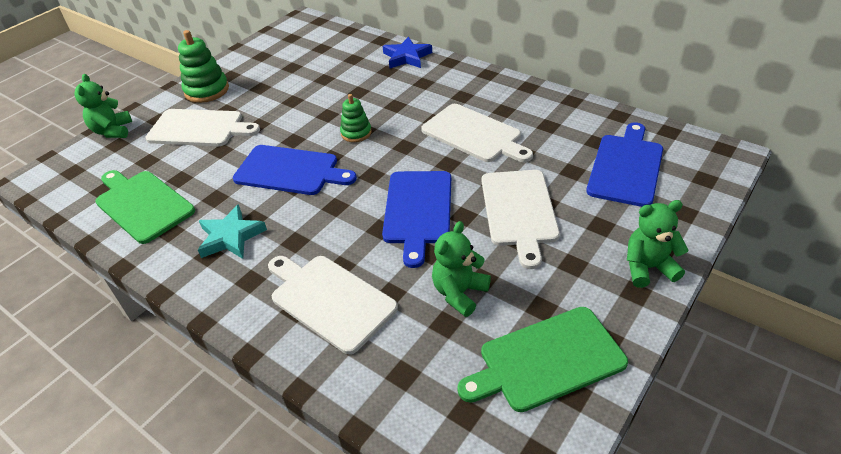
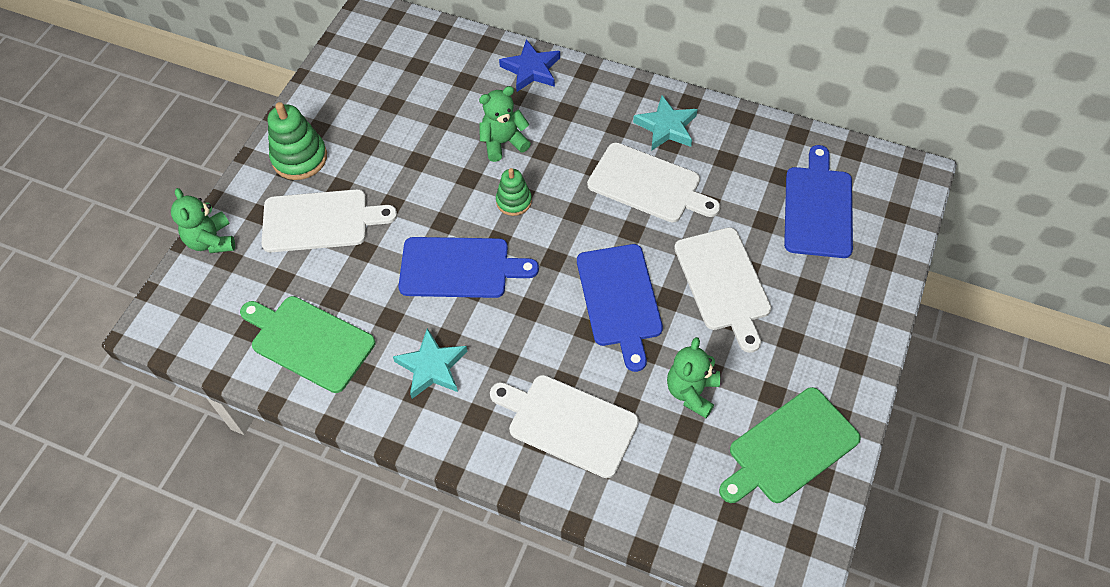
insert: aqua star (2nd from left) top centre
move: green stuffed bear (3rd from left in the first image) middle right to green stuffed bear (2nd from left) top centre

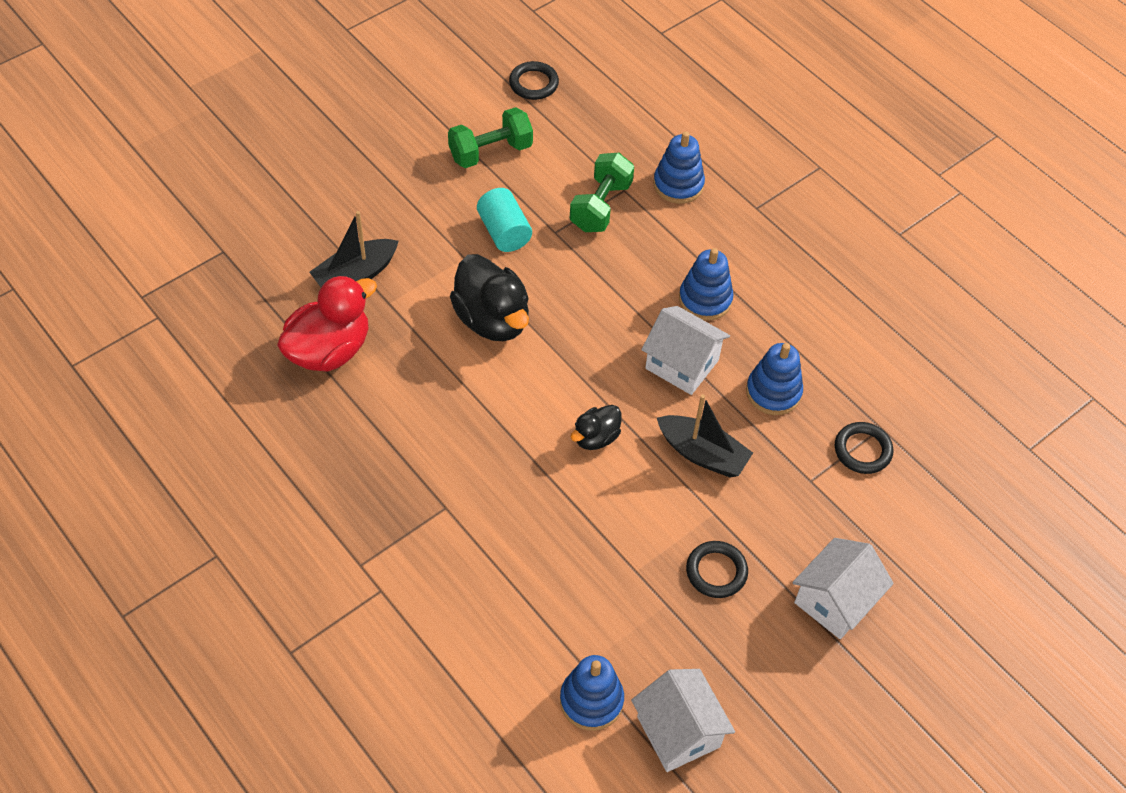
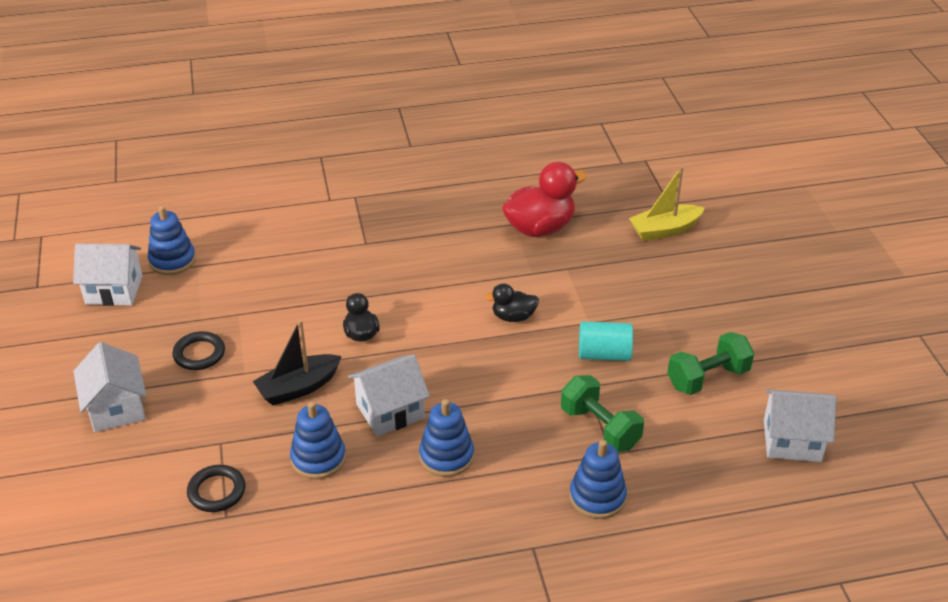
delete: jet-black boat (1st from left) top left
insert: golden boat middle right
replace: jet-black torus (1st from left) top centre to snow-white cottage (4th from left) bottom right
rotate: green hand weight (1st from left in the first image) top centre = middle right 60 degrees clockwise; scarlet duck middle left = top centre 105 degrees counterclockwise
resize: jet-black duck (1st from left in the first image) centre = centre x0.54

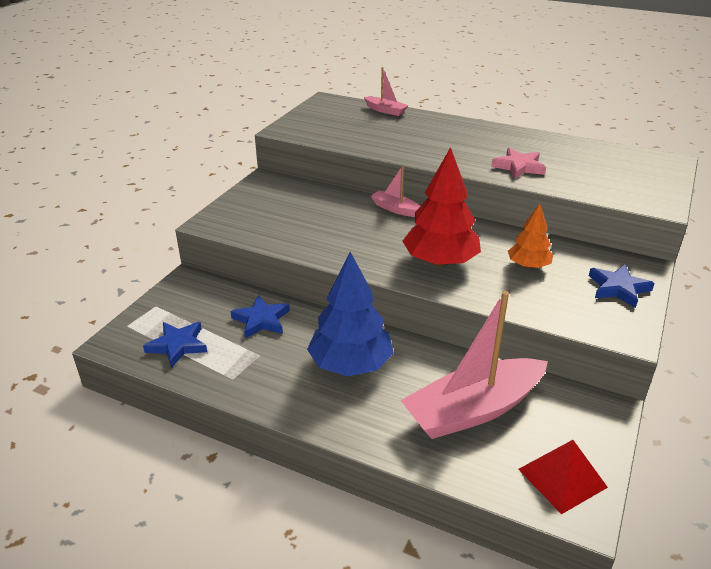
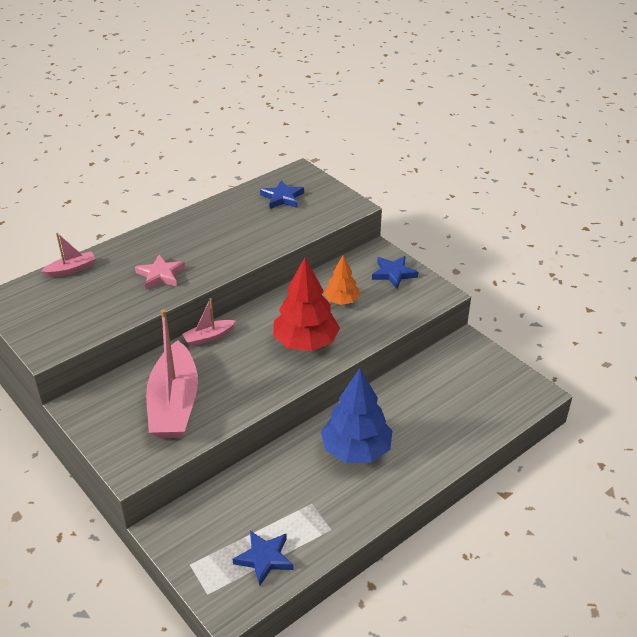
delete: scarlet solid pyramid bottom right
move: rose-pink star top right to middle left; rose-pink boat (3rd from left in the first image) middle right to rose-pink boat (2nd from left) middle left; cobalt star (2nd from left) centre to top centre

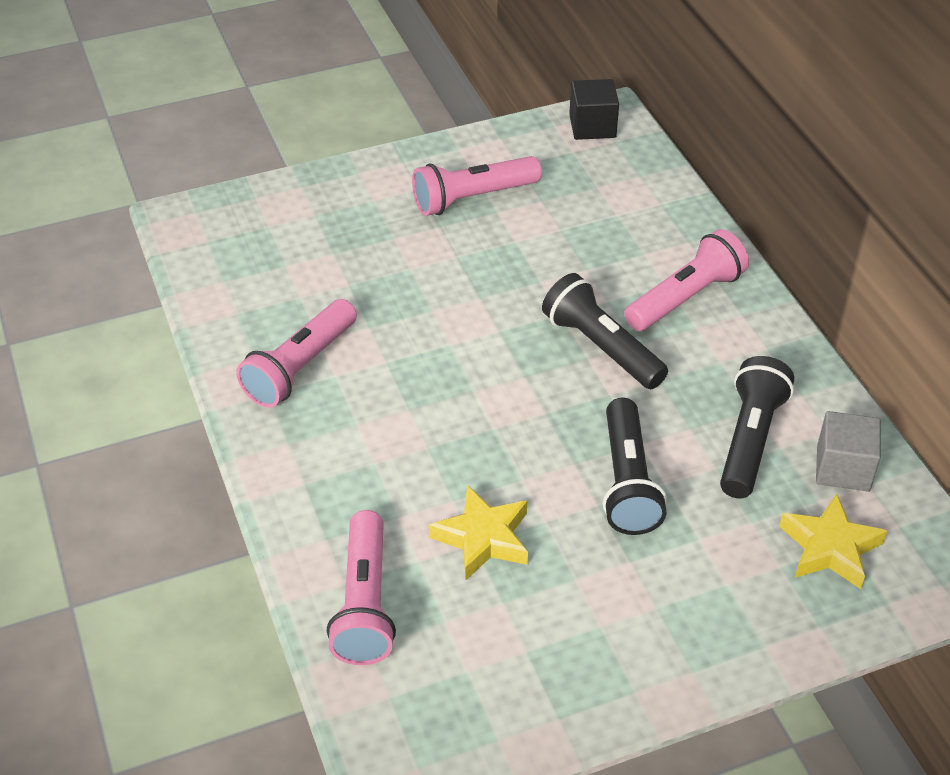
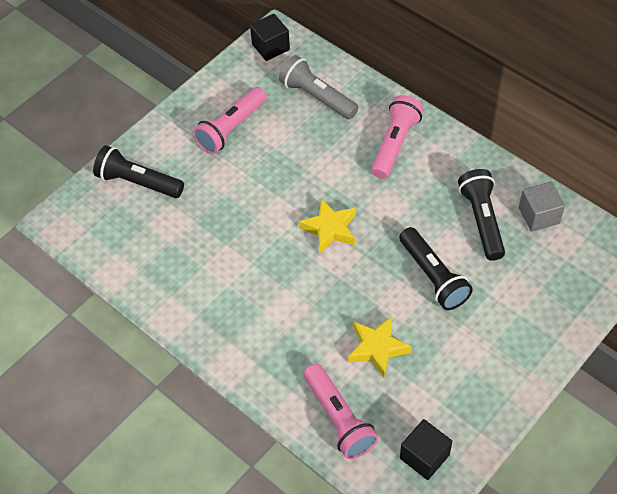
delete: rose-pink flashlight (1st from left) middle left
insert: grey flashlight top centre; jet-black cube (2nd from left) bottom right
move: jet-black flashlight (1st from left) centre to middle left; golden star (2nd from left in the first image) bottom right to golden star (1st from left) centre

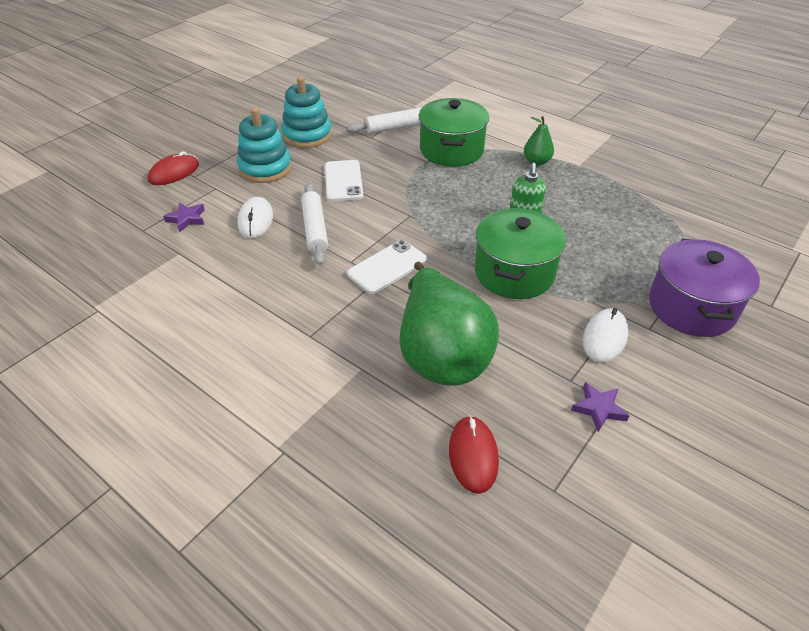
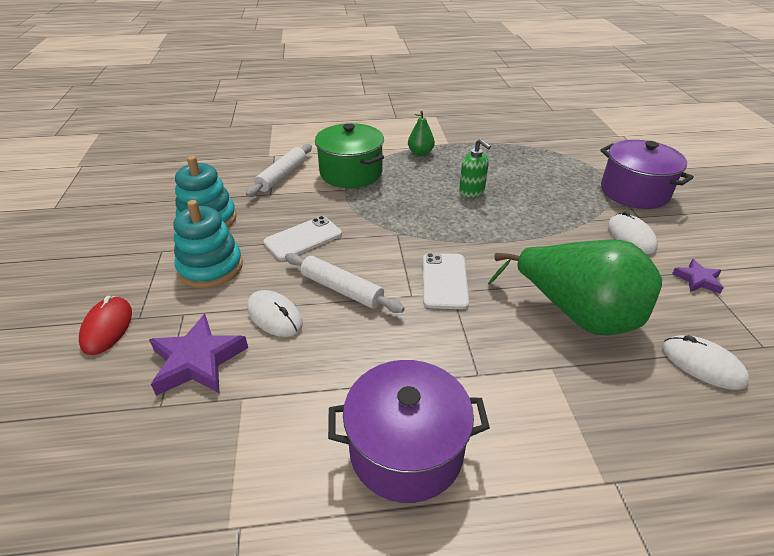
delete: green cooking pot (2nd from left) centre
insert: violet cooking pot (1st from left) bottom centre
recolor: scarlet computer mouse (2nd from left) bottom centre to snow-white computer mouse (3rd from left) middle right
rotate: snow-white phone (1st from left) top centre = centre 75 degrees counterclockwise
resize: violet star (1st from left) middle left = middle left x1.78

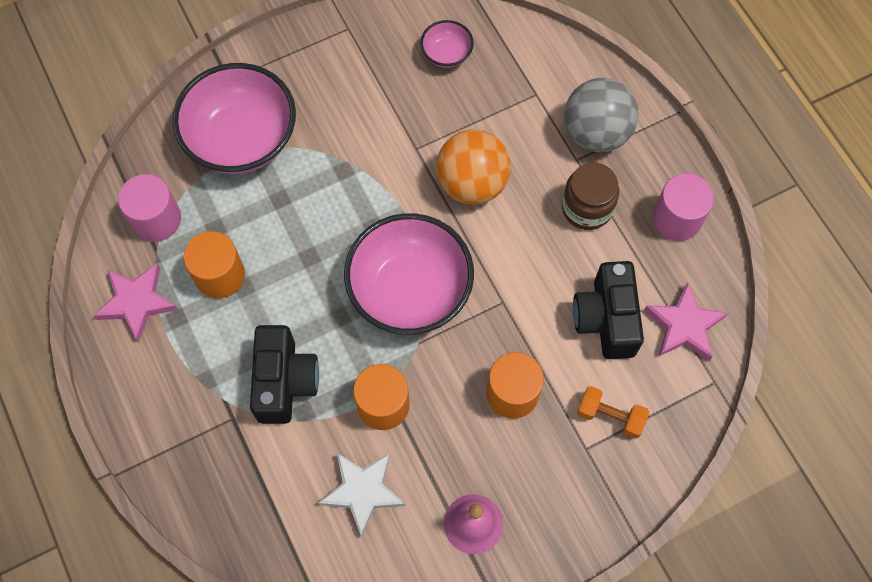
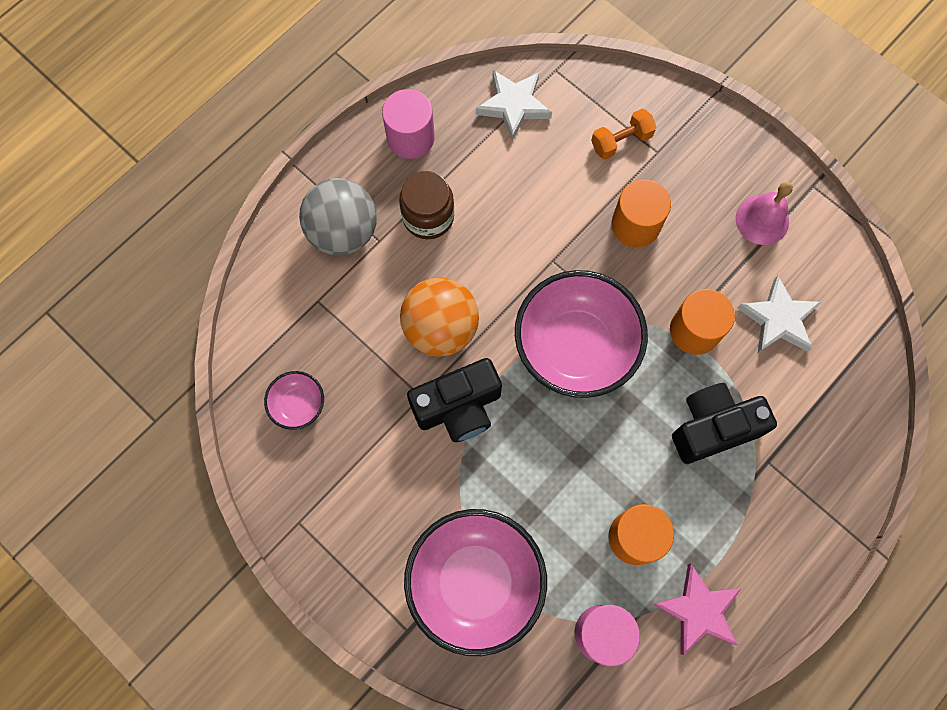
move: jet-black camera (2nd from left in the first image) middle right to jet-black camera (1st from left) centre
recolor: rose-pink star (2nd from left) middle right to snow-white star (1st from left) top centre
rotate: orange hand weight bottom right = top centre 60 degrees clockwise

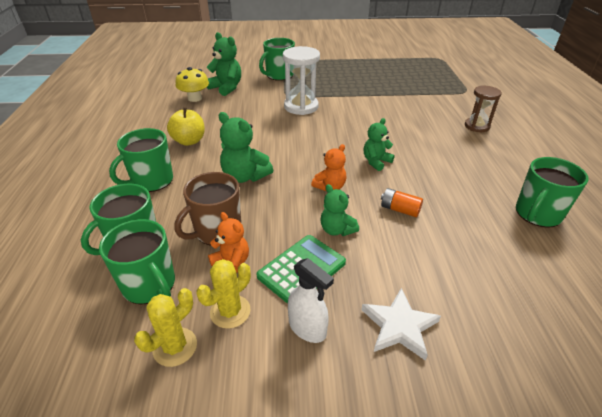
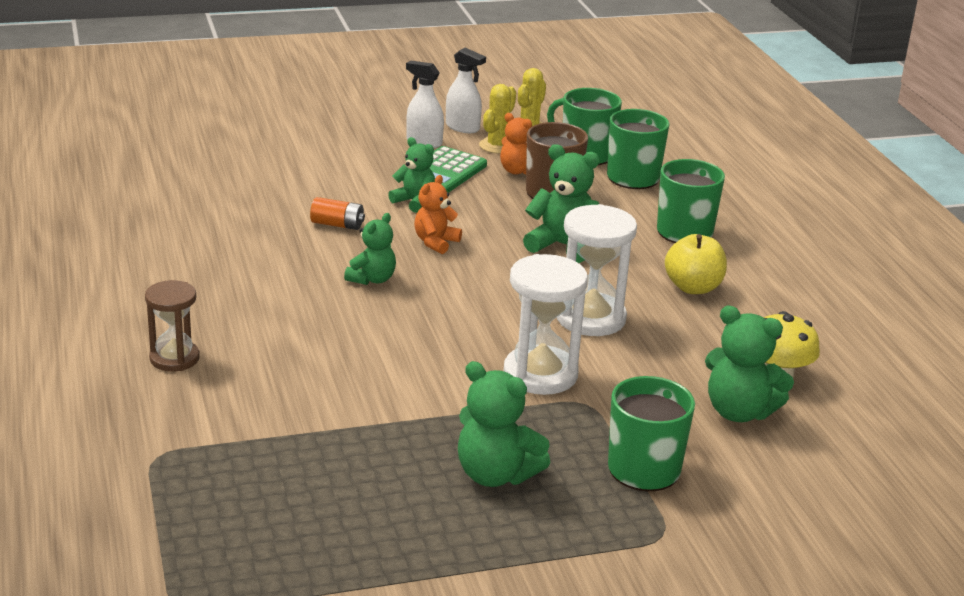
delete: green coffee mug (5th from left) middle right; snow-white star bottom centre
insert: snow-white spray bottle (2nd from left) top centre; snow-white sandglass (2nd from left) centre; green stuffed bear (3rd from left) bottom centre

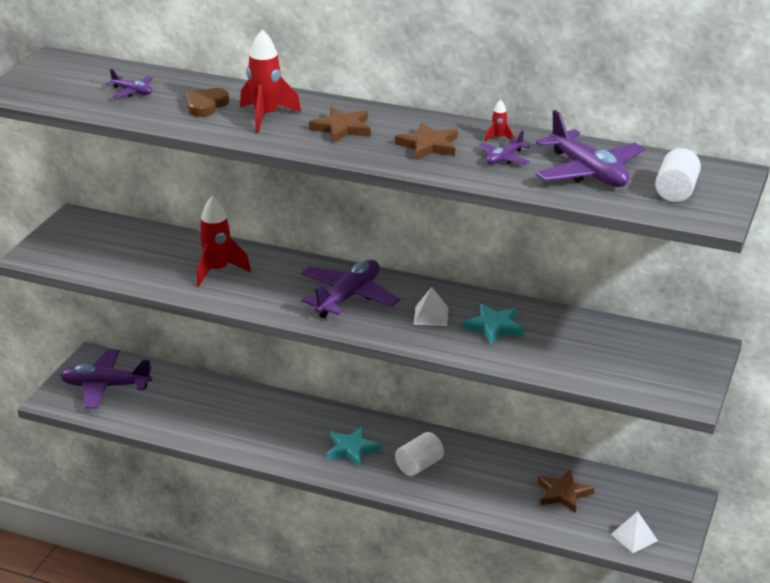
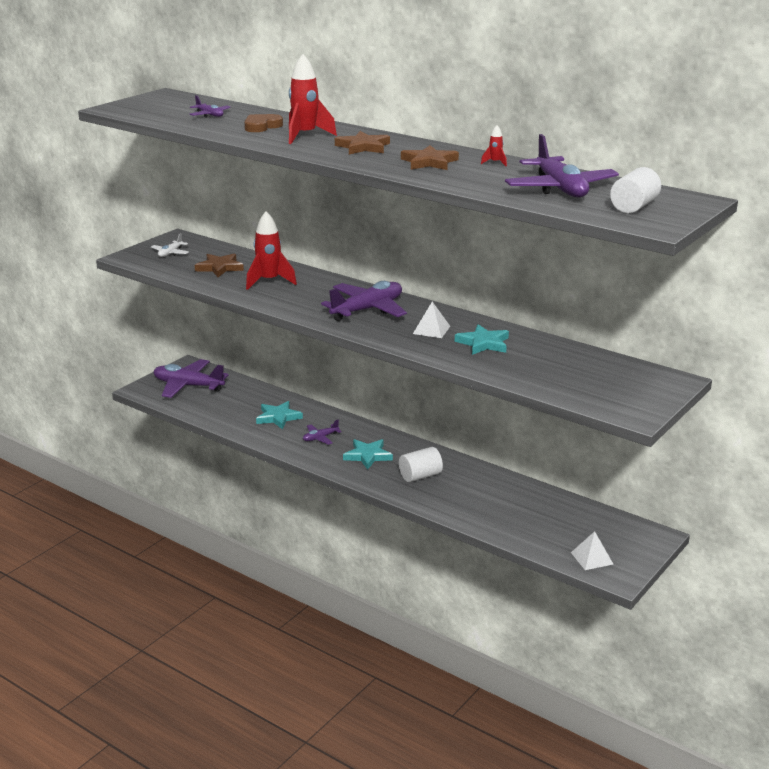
insert: snow-white aeroplane top left; aqua star (1st from left) centre
move: violet aeroplane (4th from left in the first image) top centre to violet aeroplane (3rd from left) centre; brown star (3rd from left in the first image) bottom right to brown star (1st from left) middle left

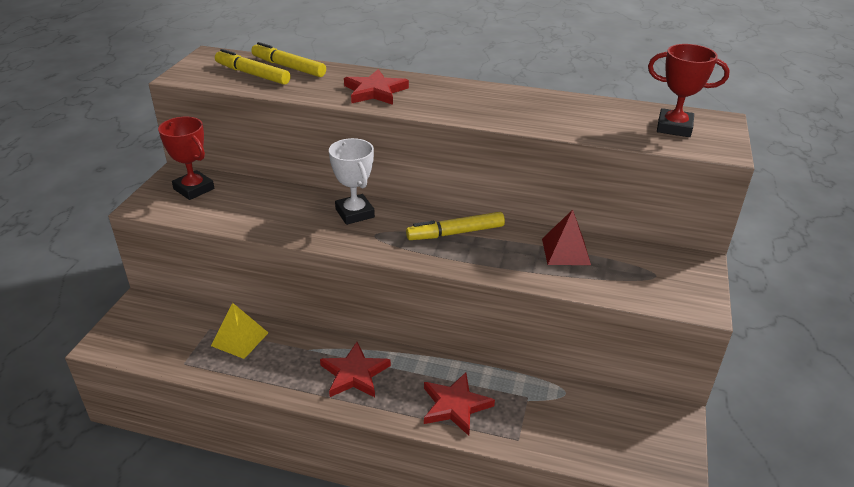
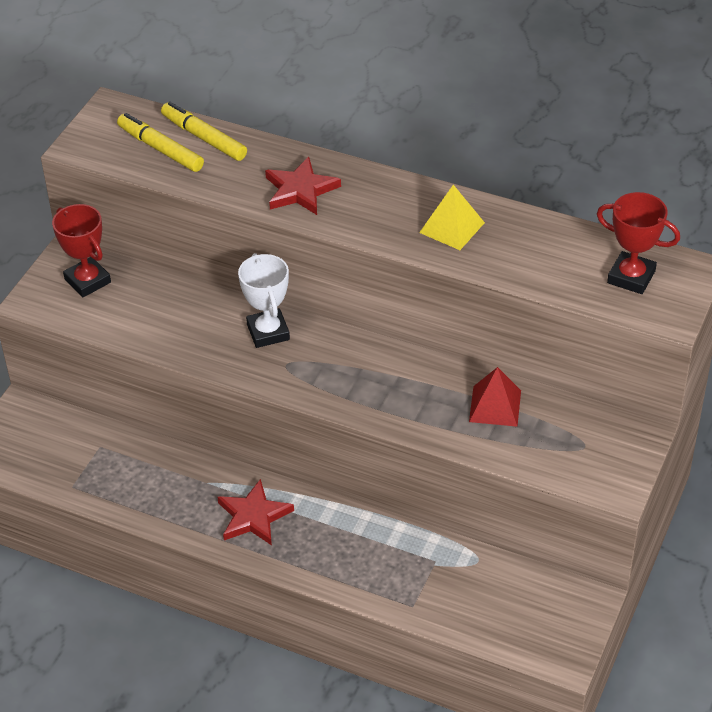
delete: golden marker (3rd from left) centre; scarlet star (3rd from left) bottom centre
move: golden solid pyramid bottom left to top centre

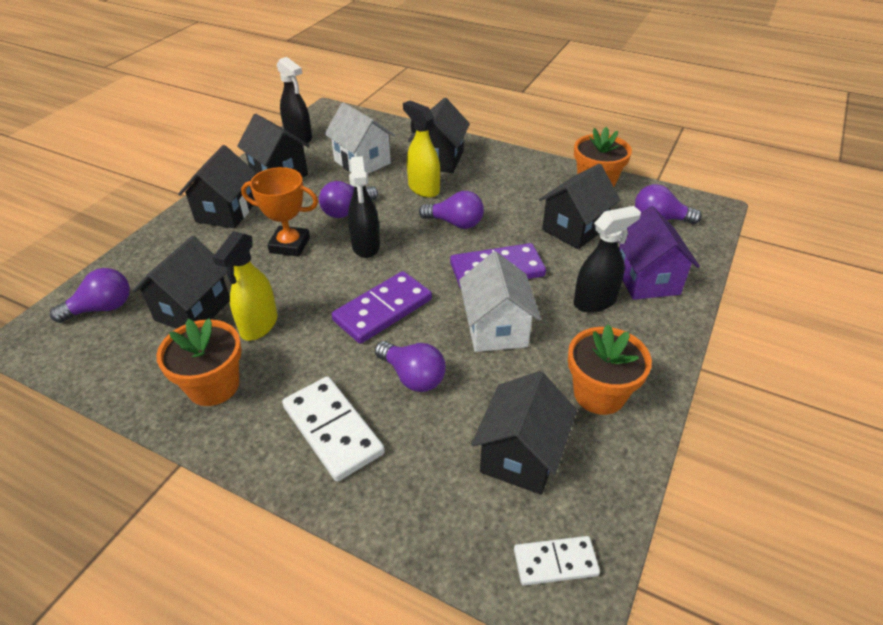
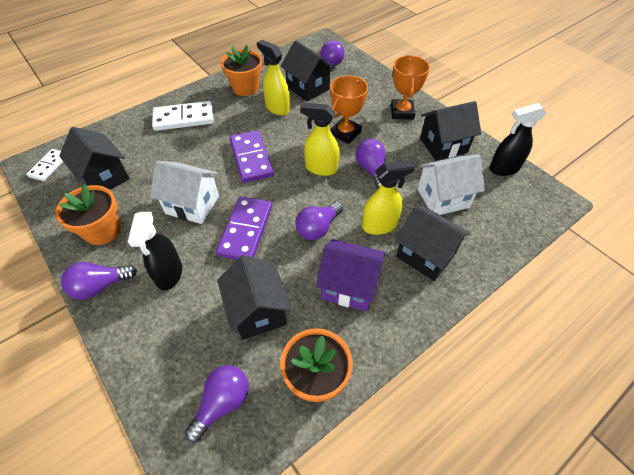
move: violet cottage middle right to centre; violet bulb (3rd from left in the first image) centre to violet bulb (1st from left) middle left
replace: jet-black cottage (2nd from left) top left to orange award cup (2nd from left) top centre
recolor: jet-black spray bottle (2nd from left) top centre to golden spray bottle (2nd from left) top centre

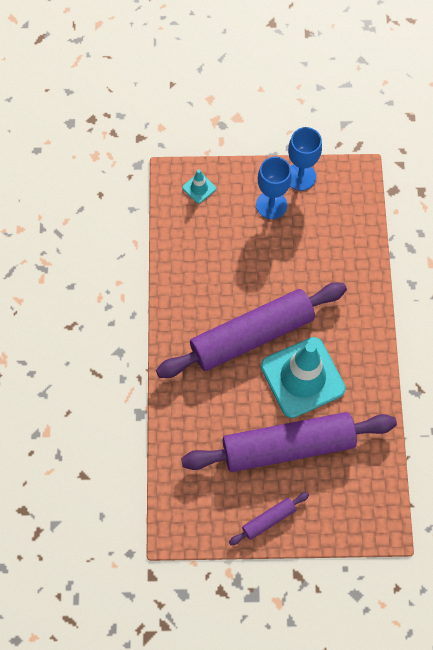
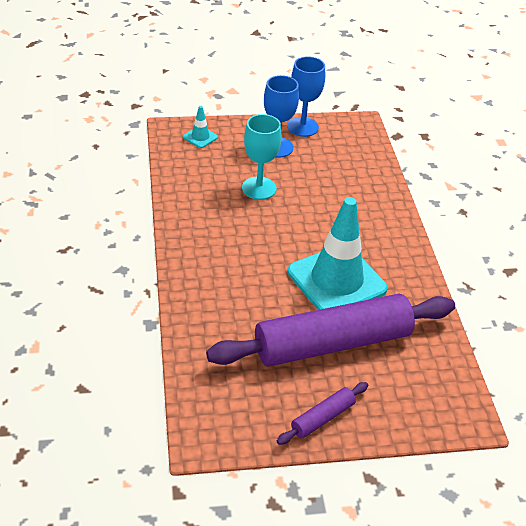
delete: violet dough roller (1st from left) centre
insert: aqua wine glass top centre

